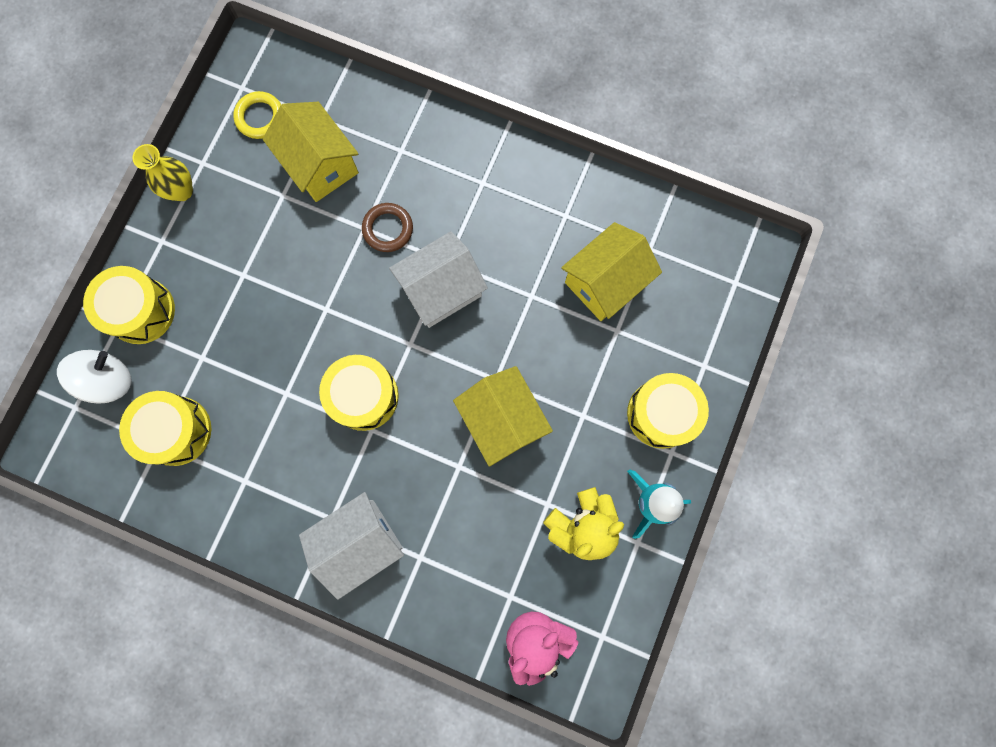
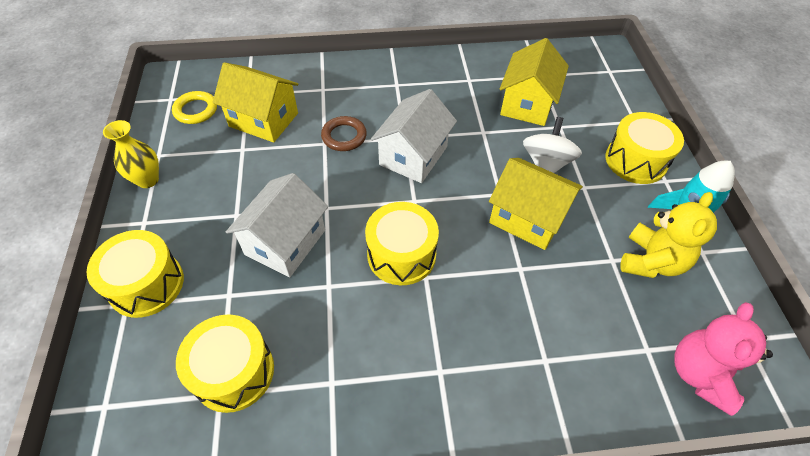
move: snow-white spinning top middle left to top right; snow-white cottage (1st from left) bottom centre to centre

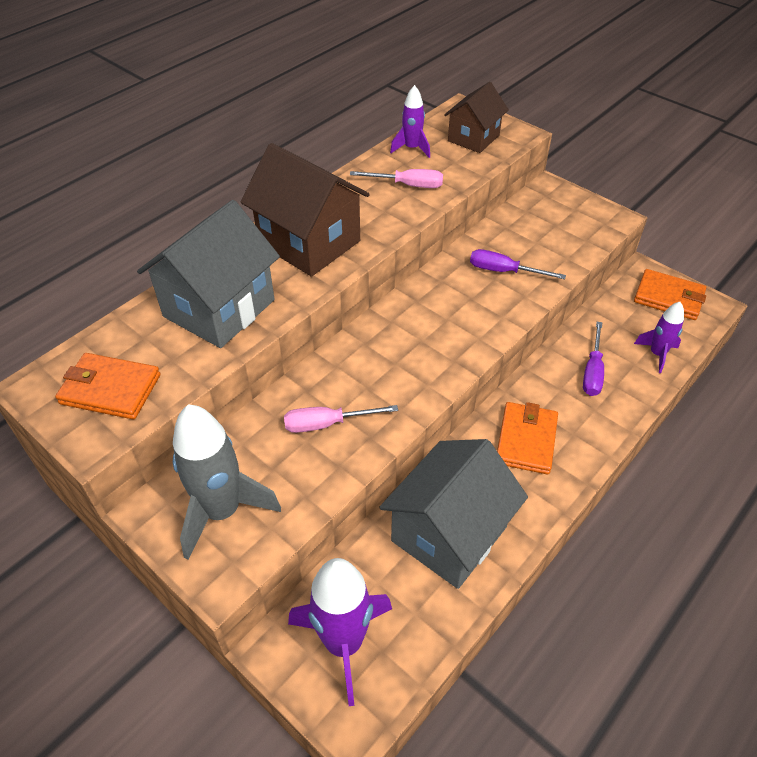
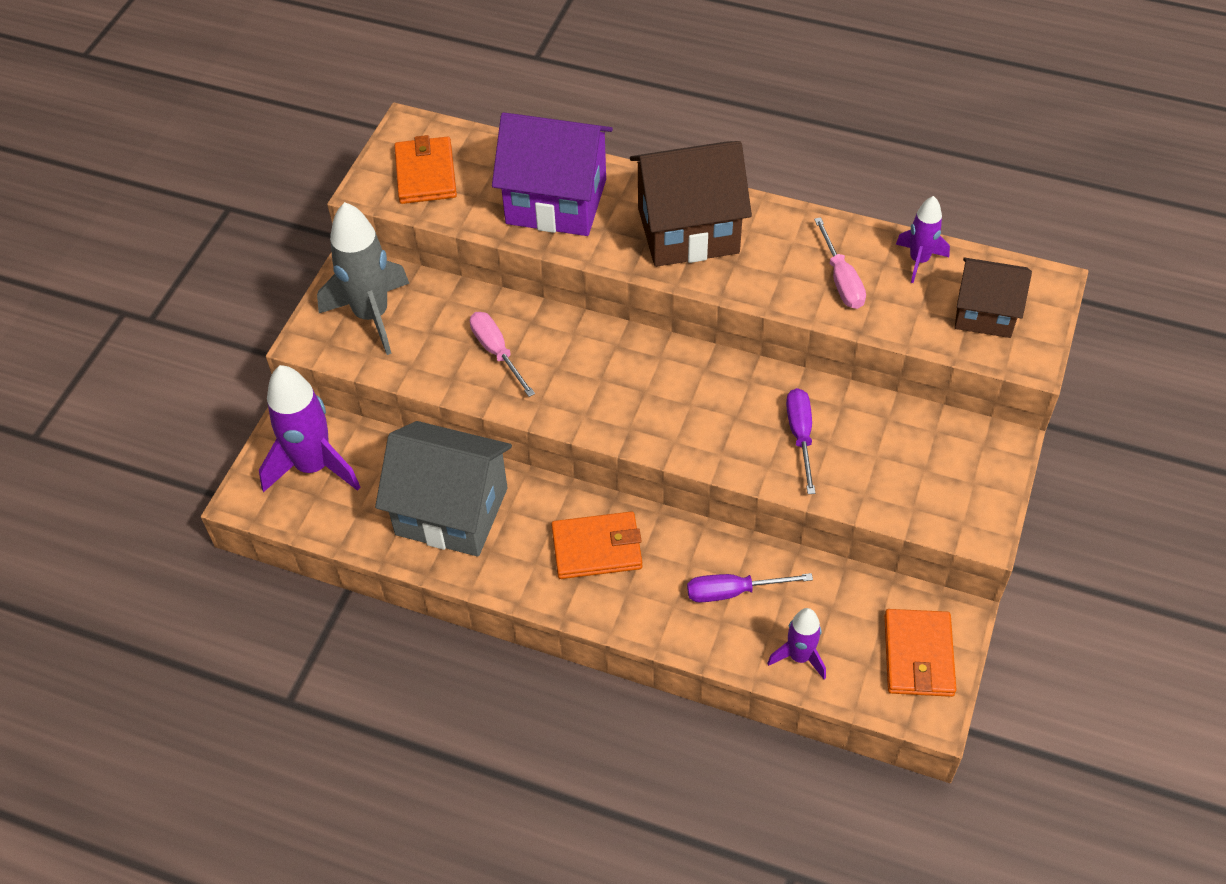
recolor: grey cottage (1st from left) middle left to violet cottage top centre
rotate: brown cottage (1st from left) top centre = top centre 60 degrees clockwise

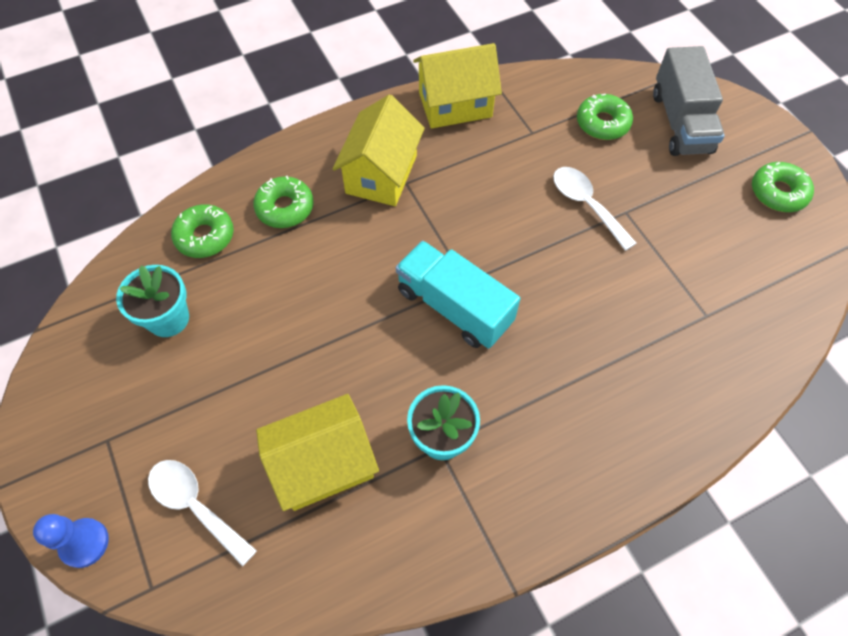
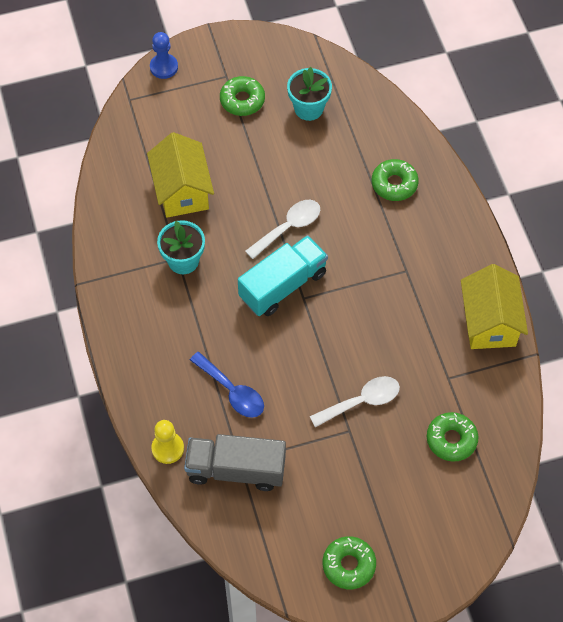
delete: golden cottage (2nd from left) top centre
insert: cobalt tablespoon centre; golden game pawn bottom left
move: grey toy truck top right to bottom centre; green glazed donut (1st from left) middle left to top centre; snow-white tablespoon (1st from left) bottom left to centre

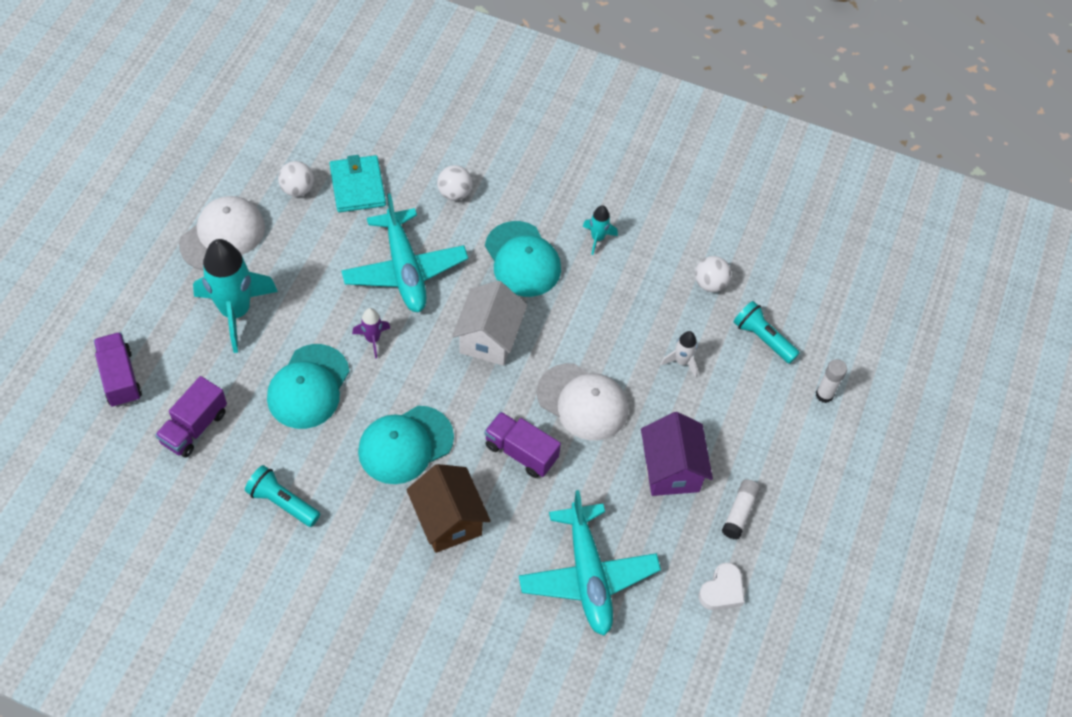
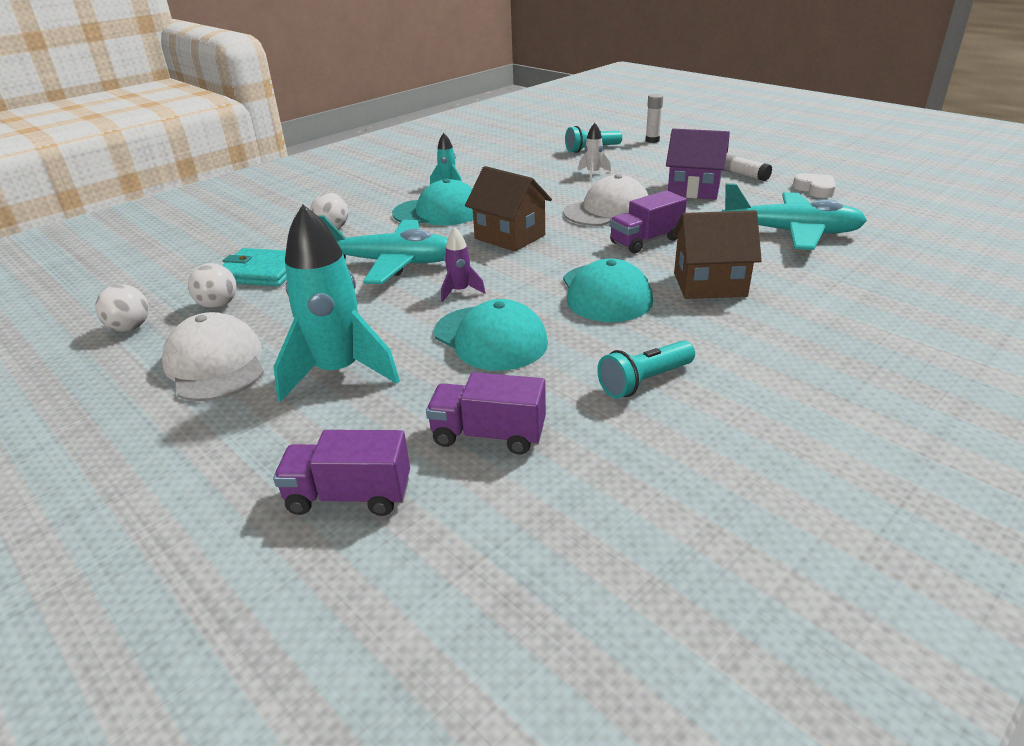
move: snow-white sphere (3rd from left in the first image) centre to snow-white sphere (1st from left) middle left
recolor: snow-white cottage centre to brown cottage (1st from left) top centre
rotate: violet toy truck (2nd from left) middle left = centre 135 degrees clockwise

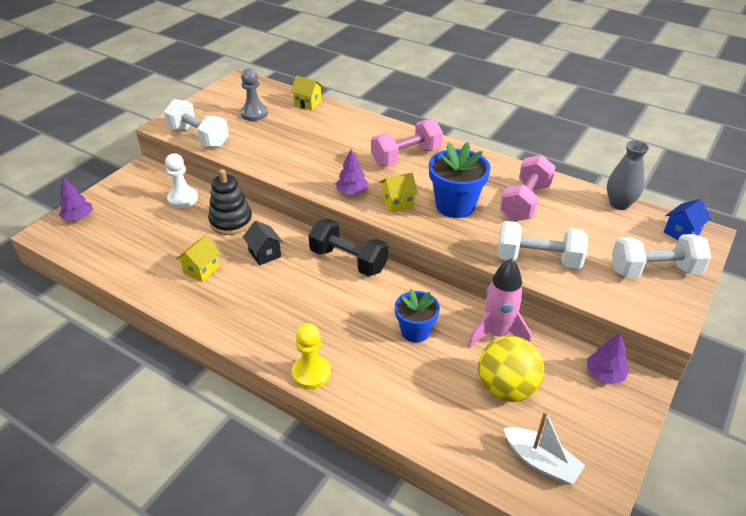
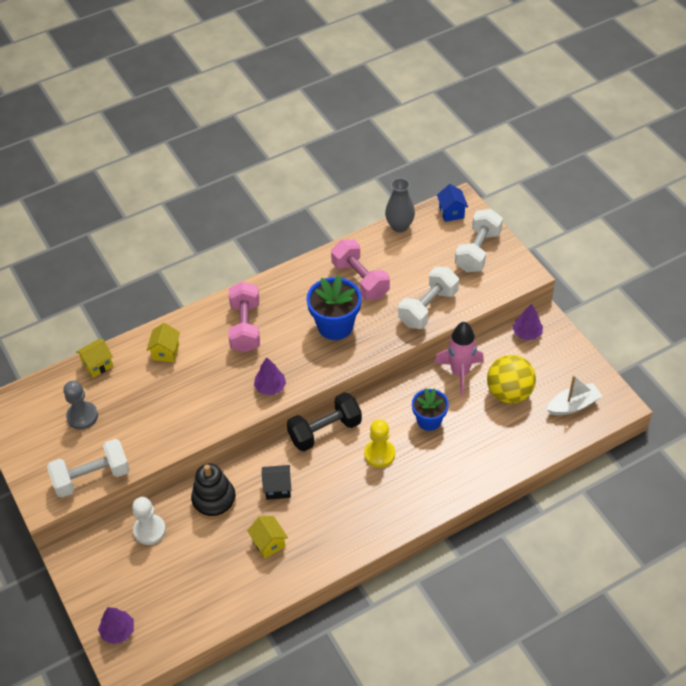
move: golden cottage (3rd from left in the first image) centre to golden cottage (2nd from left) middle left; golden game pawn bottom centre to centre

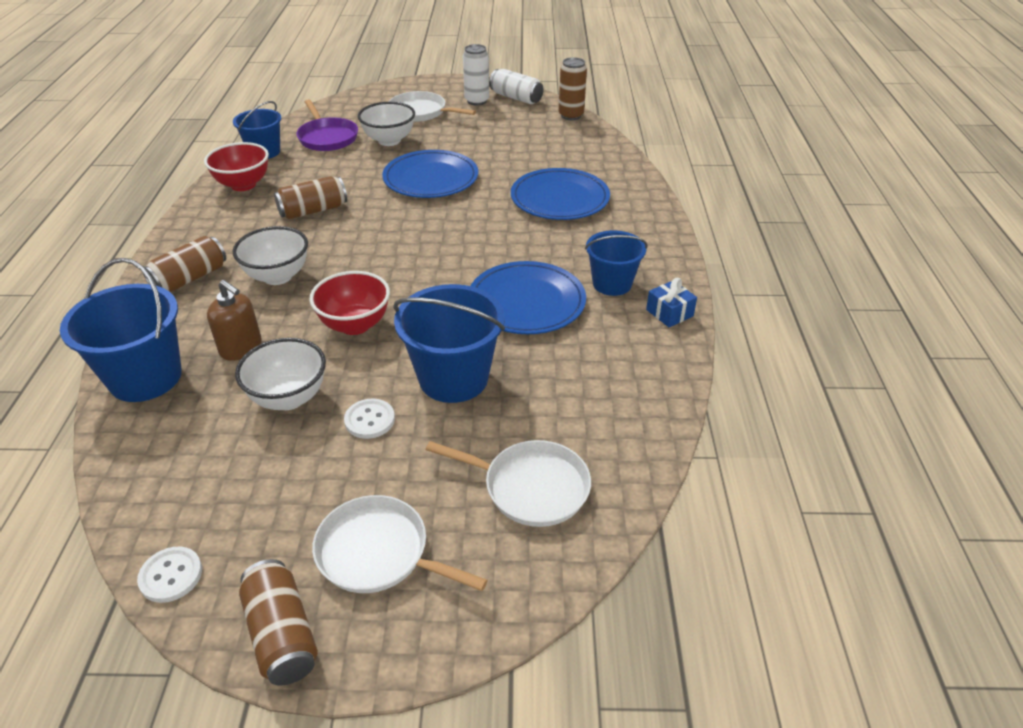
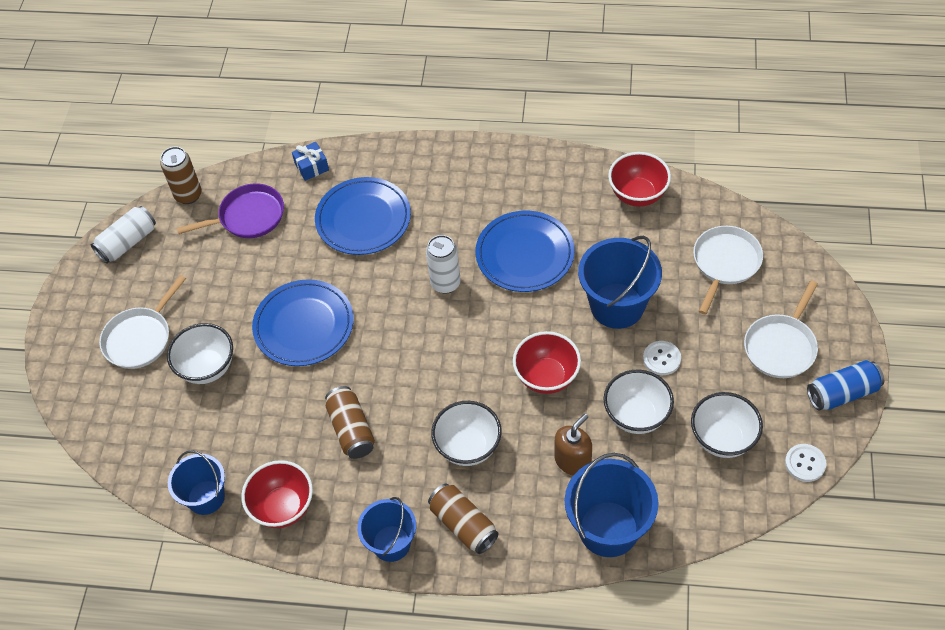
insert: scarlet deep dish (3rd from left) top right; snow-white deep dish (4th from left) bottom right
move: snow-white soda can (1st from left in the first image) top centre to snow-white soda can (2nd from left) centre; violet frying pan top left to middle left; cobalt pail (4th from left in the first image) centre to cobalt pail (2nd from left) bottom centre; cobalt wrapped gift centre to top left
recolor: brown soda can (2nd from left) bottom left to cobalt soda can middle right

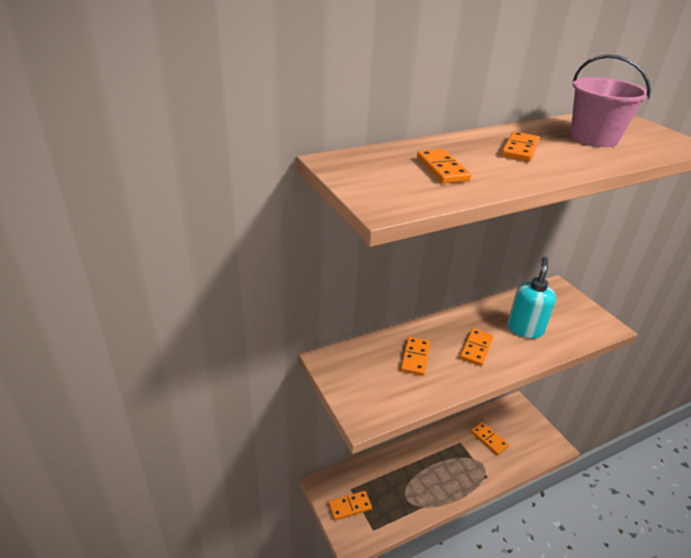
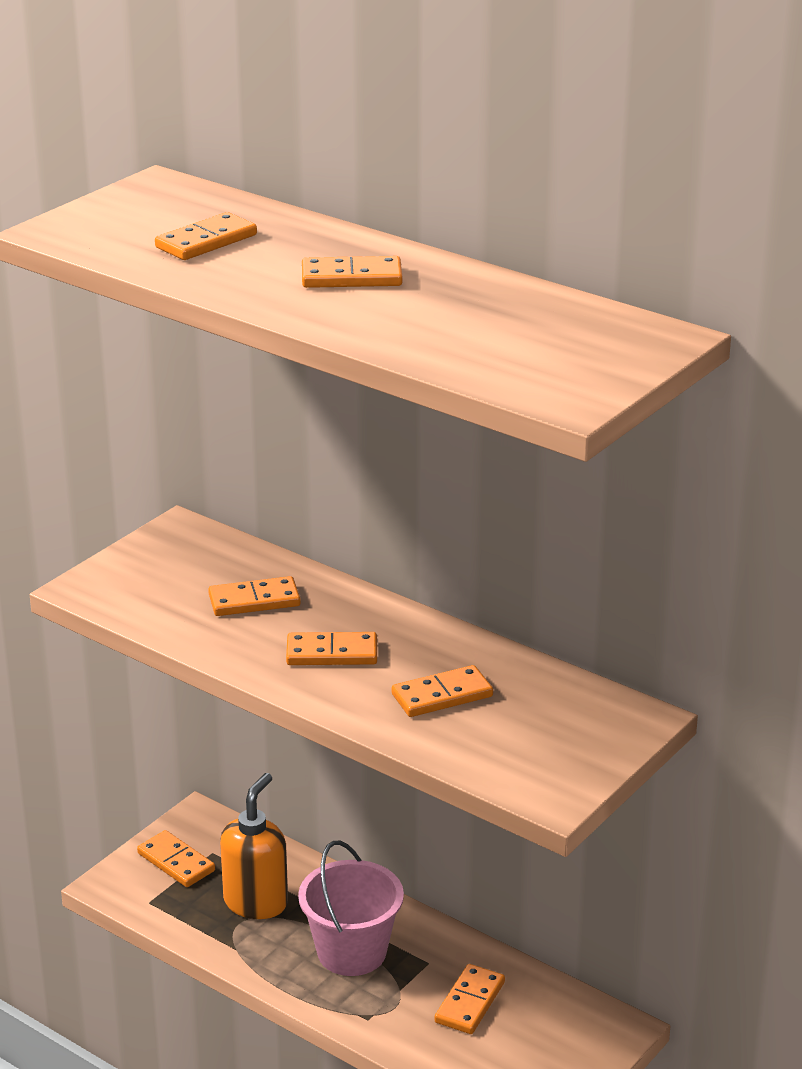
insert: orange soap pump bottom left
move: rose-pink pail top right to bottom centre
replace: aqua soap pump middle right to orange domino piece (6th from left) centre

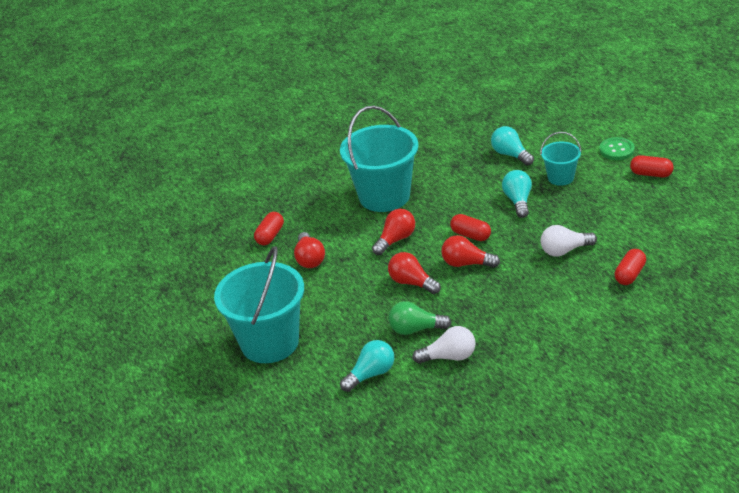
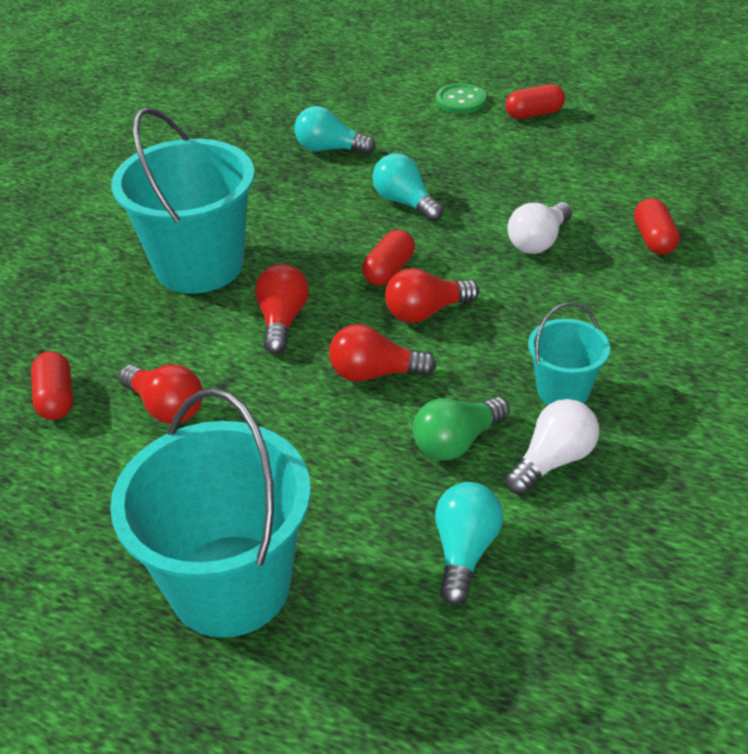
move: aqua pail (3rd from left) top right to middle right
rotate: scarlet pill shape (2nd from left) centre = centre 60 degrees counterclockwise

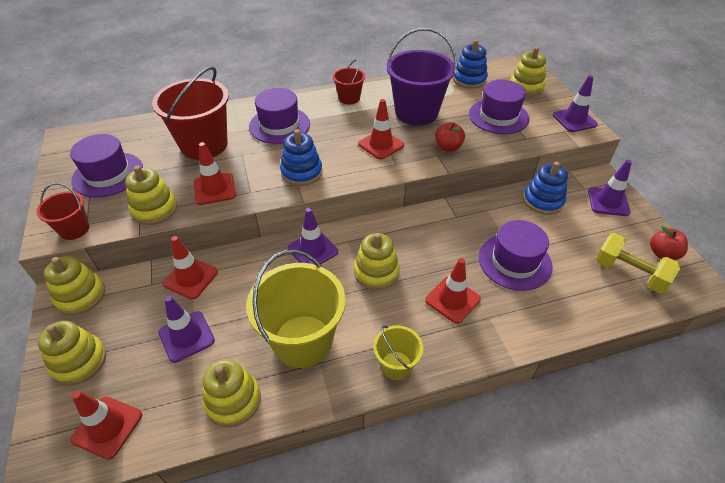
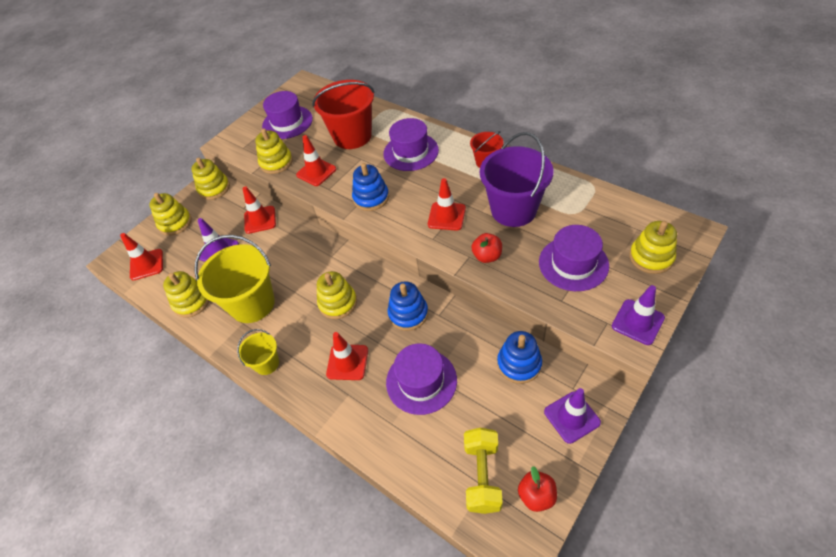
delete: scarlet pail (1st from left) middle left; violet traffic cone (2nd from left) centre
move: cobalt ring stacker (2nd from left) top centre to centre

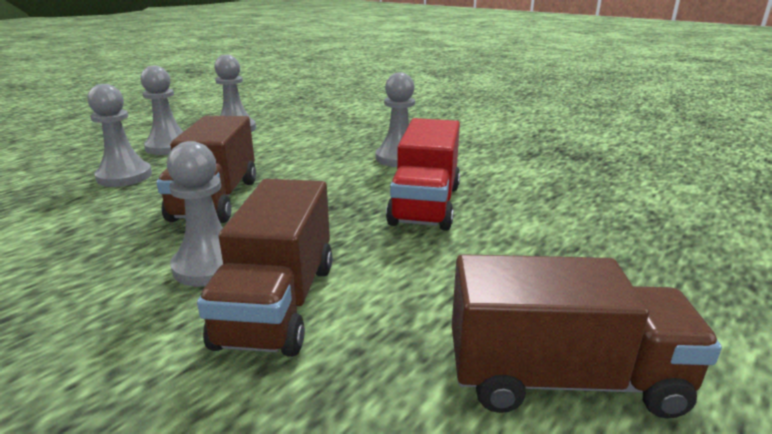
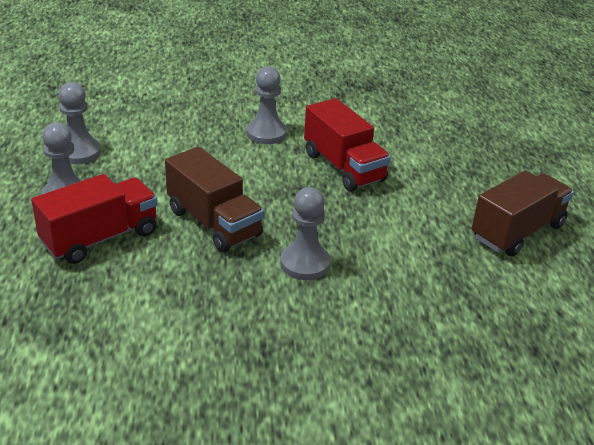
delete: brown toy truck (2nd from left) centre
replace: grey game pawn (1st from left) top left to scarlet toy truck (1st from left) middle left

